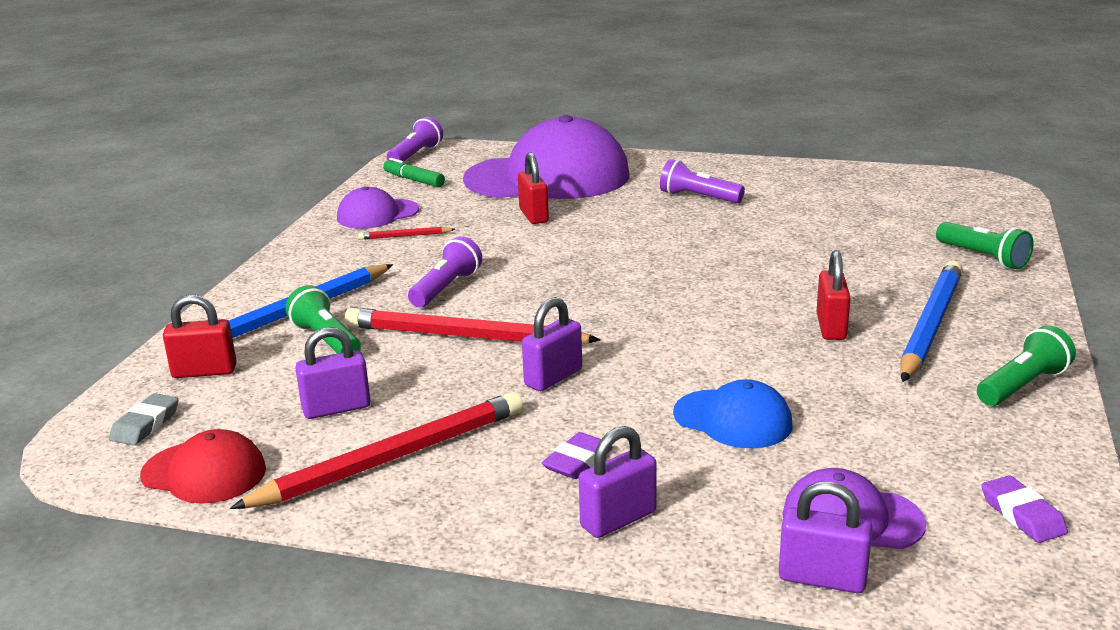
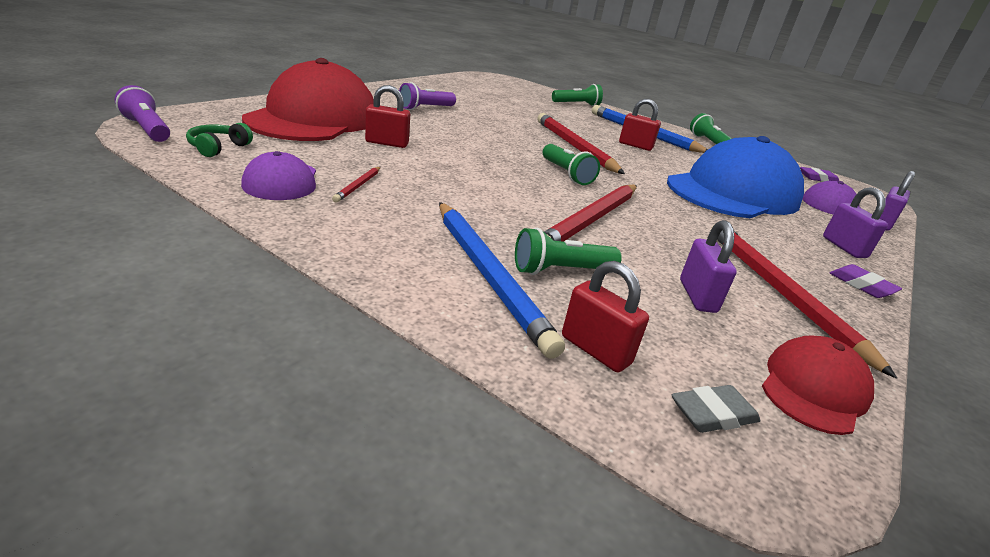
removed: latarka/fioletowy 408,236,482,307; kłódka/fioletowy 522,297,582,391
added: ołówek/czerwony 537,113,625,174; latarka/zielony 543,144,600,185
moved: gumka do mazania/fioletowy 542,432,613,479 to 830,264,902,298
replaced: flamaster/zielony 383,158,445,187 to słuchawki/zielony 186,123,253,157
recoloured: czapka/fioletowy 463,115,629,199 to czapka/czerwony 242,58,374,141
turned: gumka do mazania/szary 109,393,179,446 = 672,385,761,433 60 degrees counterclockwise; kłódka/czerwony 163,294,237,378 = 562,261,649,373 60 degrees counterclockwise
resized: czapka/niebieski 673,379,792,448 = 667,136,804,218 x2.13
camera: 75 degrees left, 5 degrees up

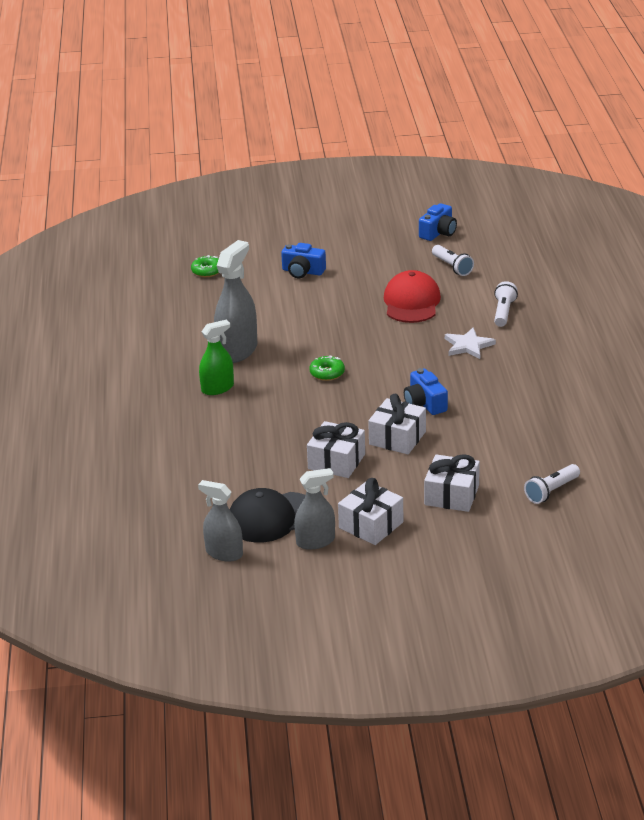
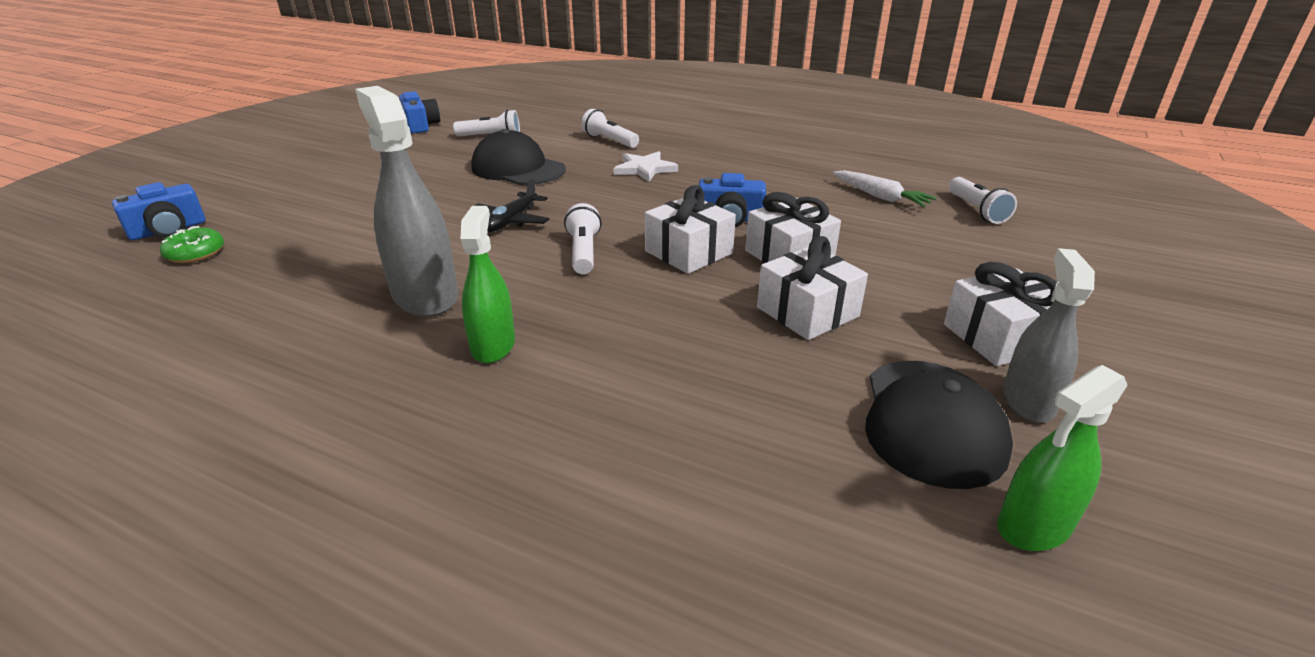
added: samolot/czarny 474,178,549,232; marchewka/biały 832,170,937,207
moved: aparat fotograficzny/niebieski 281,243,326,278 to 112,182,206,240; prezent/biały 424,454,480,512 to 645,185,736,274
replaced: donut/zielony 309,355,345,381 to latarka/biały 564,203,602,274
recoloured: spryskiwacz/szary 198,480,243,562 to spryskiwacz/zielony 997,365,1127,551; czapka/czerwony 384,270,441,323 to czapka/czarny 472,129,566,185
camera: 60 degrees left, 0 degrees up

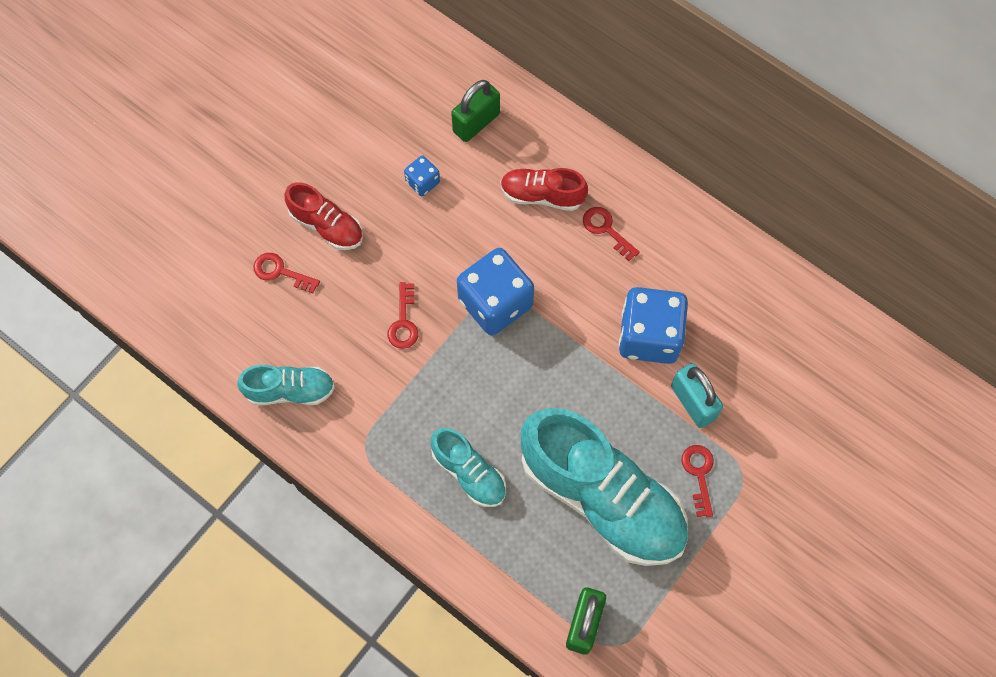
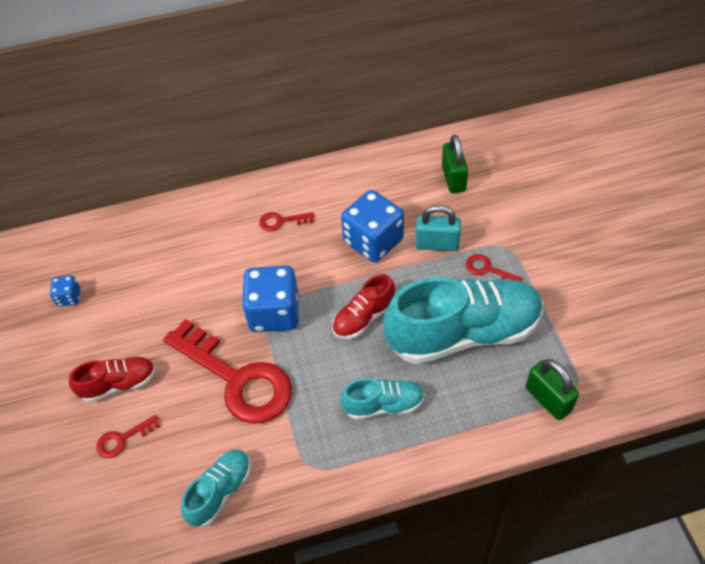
moved: kostka do gry/niebieski 404,156,440,196 to 50,275,80,307; kłódka/zielony 451,80,500,142 to 442,134,468,193; but/czerwony 501,168,588,211 to 332,274,395,339
resized: klucz/czerwony 388,282,418,349 = 163,319,292,424 x2.43
camera: 50 degrees left, 15 degrees down

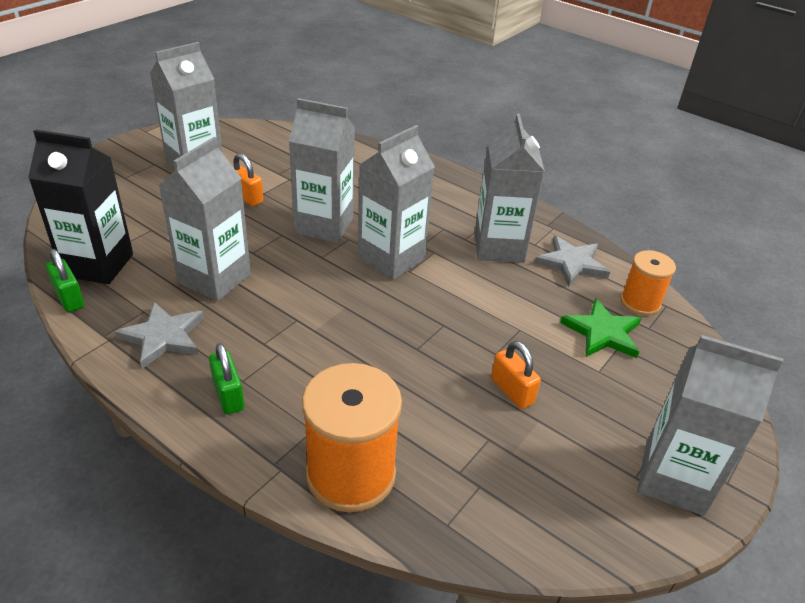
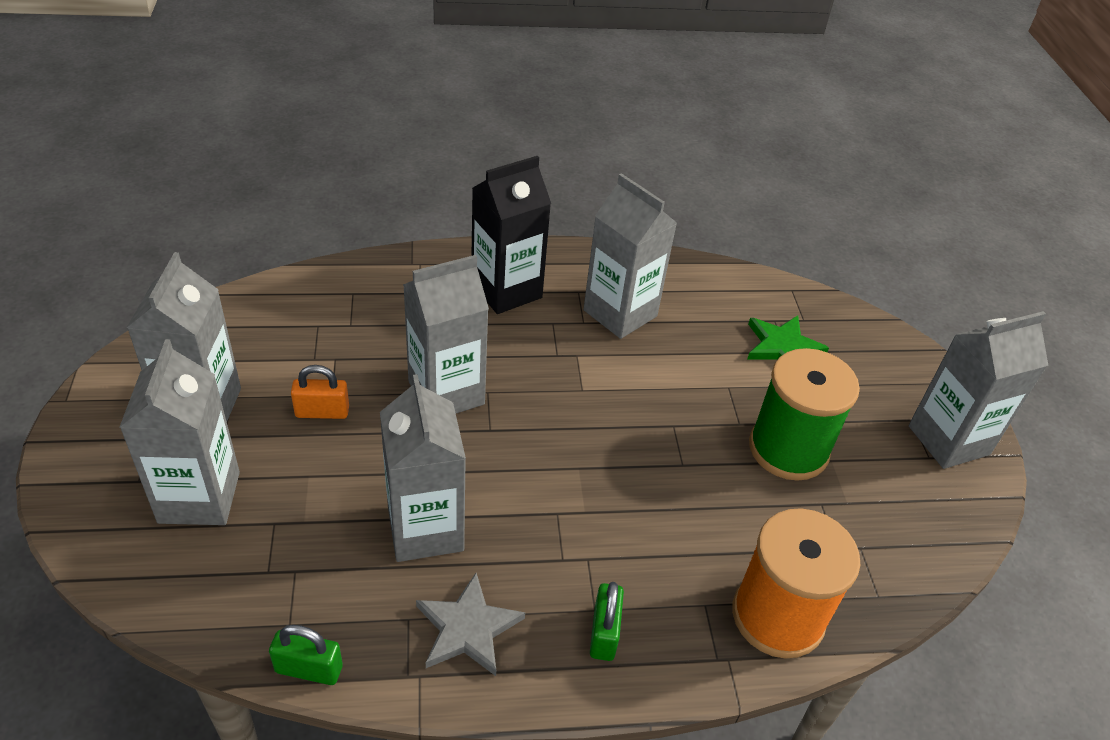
removed: gwiazda/szary 534,235,610,287; szpulka/pomarańczowy 620,250,676,316
moved: karton mleka/czarny 28,129,133,284 to 471,156,551,314; karton mleka/szary 358,125,435,280 to 119,339,240,525
replaced: kłódka/pomarańczowy 491,341,541,409 to szpulka/zielony 749,348,860,481
turned: kłódka/zielony 209,343,244,414 = 590,582,624,661 75 degrees clockwise
camera: 45 degrees left, 5 degrees up

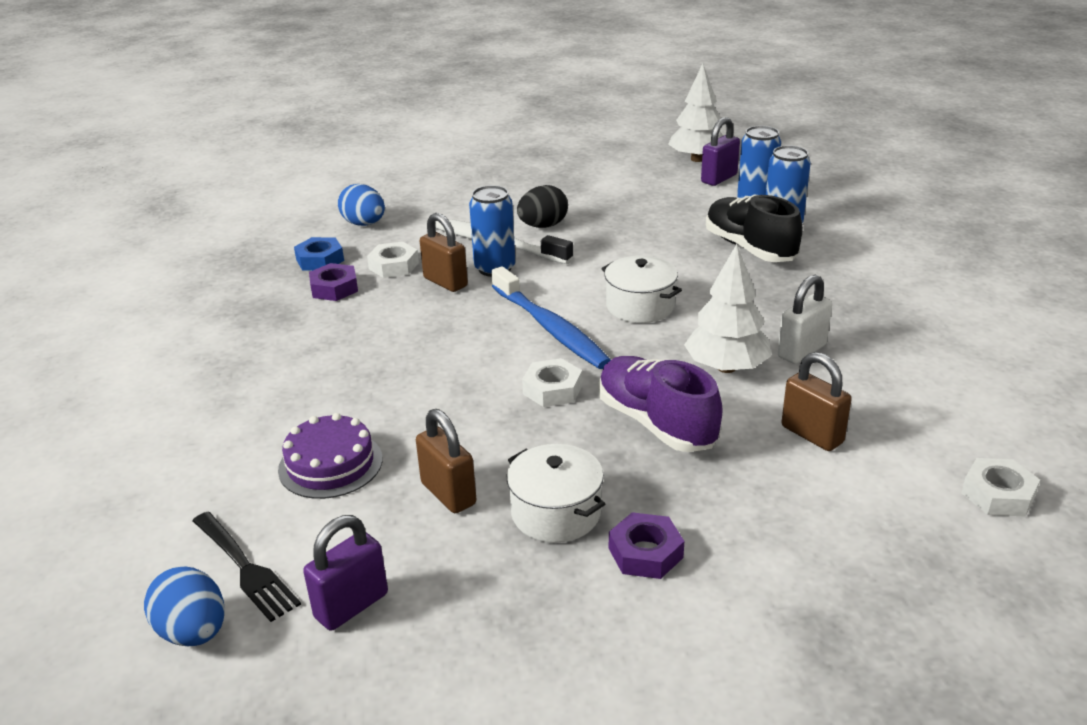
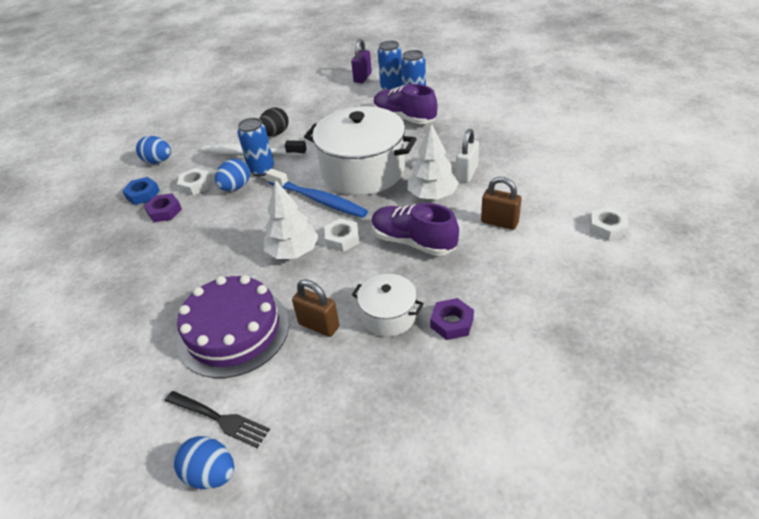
removed: kłódka/fioletowy 303,515,388,631
moved: drzewko/biały 668,64,723,162 to 264,179,319,259
replaced: kłódka/brązowy 420,213,468,292 to jajko/niebieski 215,159,250,191
recoloured: but/czarny 706,194,803,262 to but/fioletowy 373,84,437,124
resized: tort/fioletowy 278,413,382,499 = 177,275,289,378 x1.66; garnek/biały 601,256,682,323 = 304,106,417,195 x2.01
camera: 20 degrees left, 10 degrees up

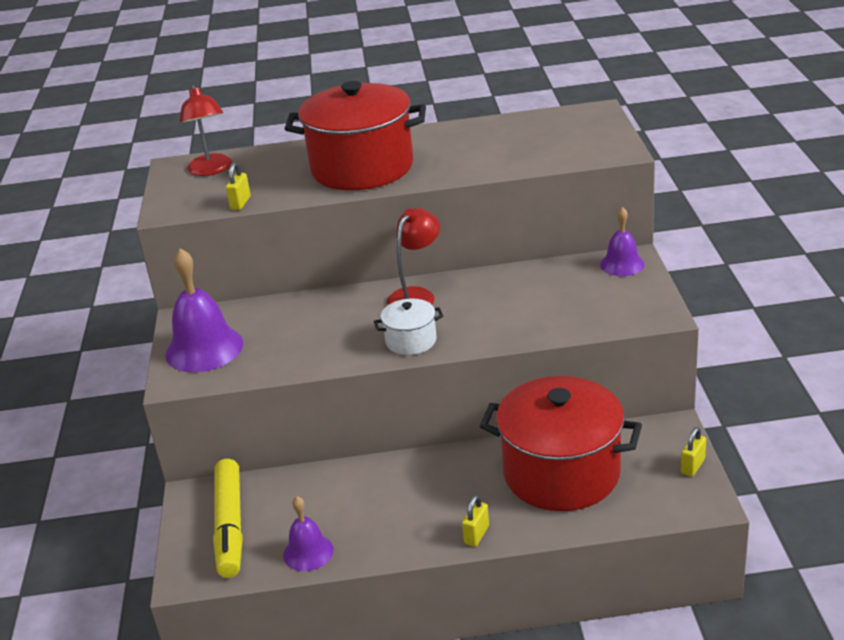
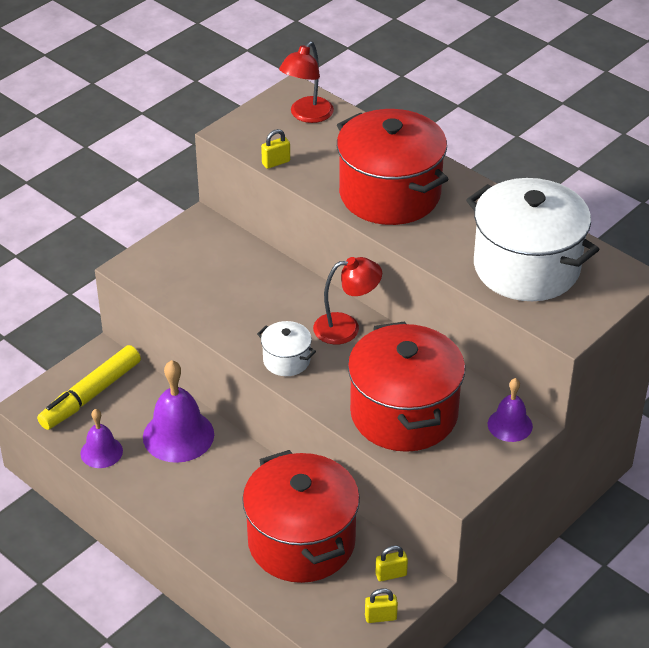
added: garnek/czerwony 348,321,465,452; garnek/biały 466,178,599,301
moved: dzwonek/fioletowy 165,248,243,372 to 143,360,214,463; kłódka/żółty 462,495,489,547 to 375,545,408,581
camera: 45 degrees right, 10 degrees up

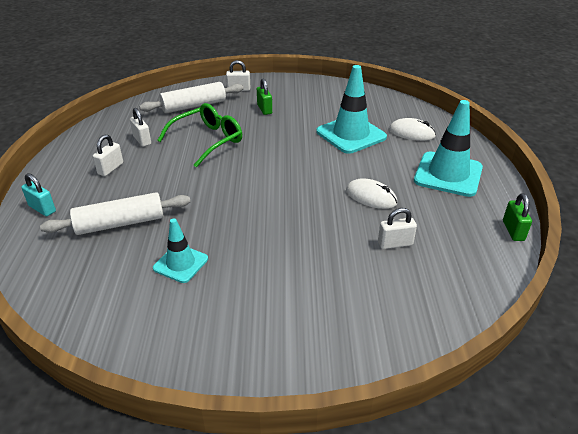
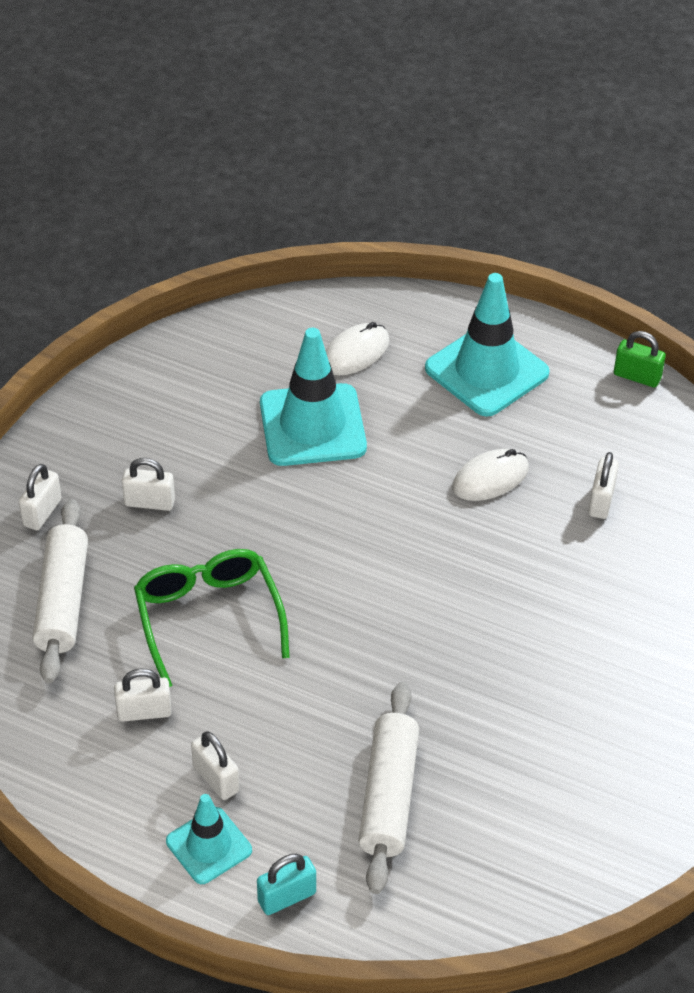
moved: pachołek/turkusowy 153,218,208,283 to 166,794,252,884
recoloured: kłódka/zielony 257,78,272,115 to kłódka/biały 122,458,175,511
camera: 65 degrees left, 10 degrees up

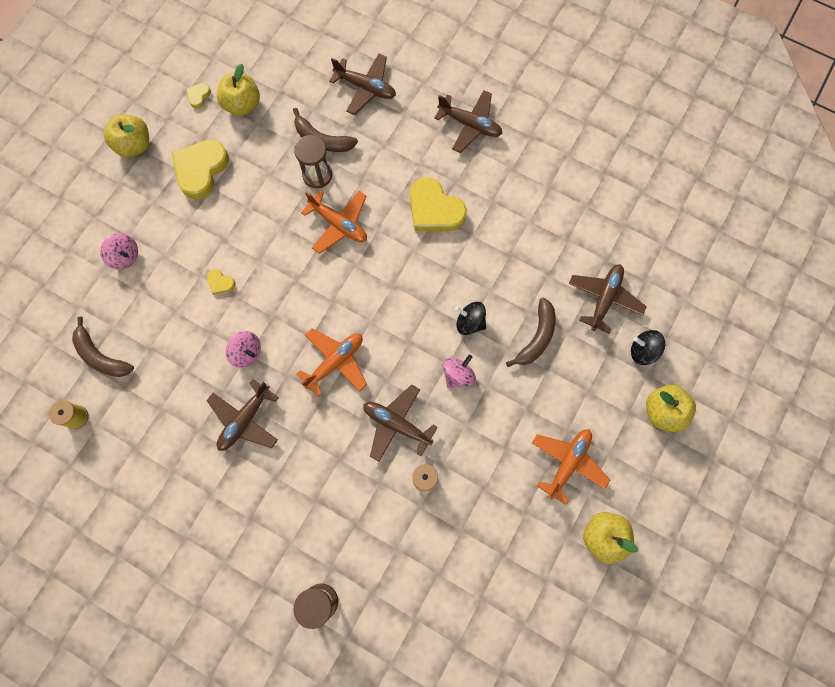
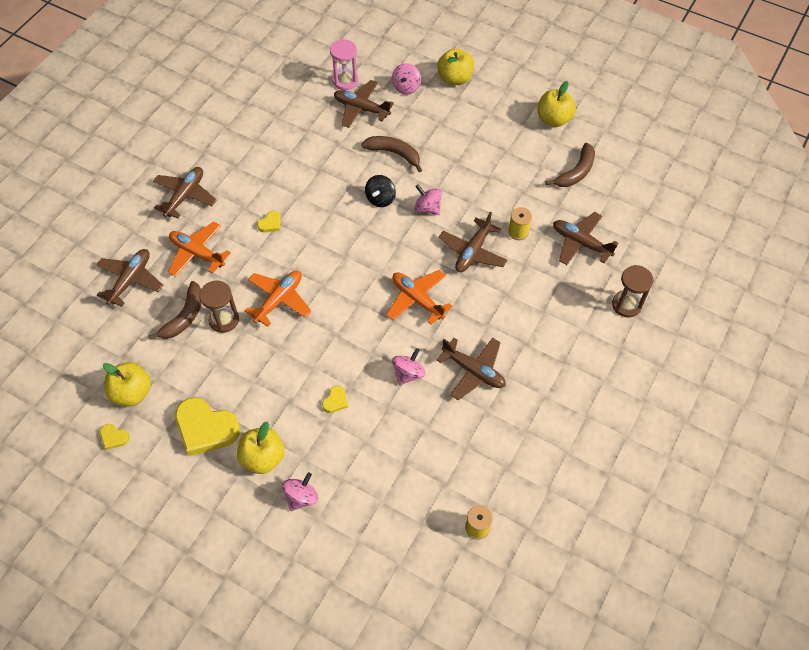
added: klepsydra/różowy 330,39,358,90; samolot/brązowy 553,212,618,265
moved: banan/brązowy 72,317,134,377 to 546,143,595,187; jabłko/żółty 104,114,149,158 to 237,421,284,474; samolot/pomarańczowy 532,429,610,505 to 168,222,231,277
recoloured: bączek/czarny 631,330,665,365 to bączek/różowy 392,63,421,95
resized: serce/żółty 410,177,467,231 = 257,211,281,233 x0.45
camera: 90 degrees left, 15 degrees down

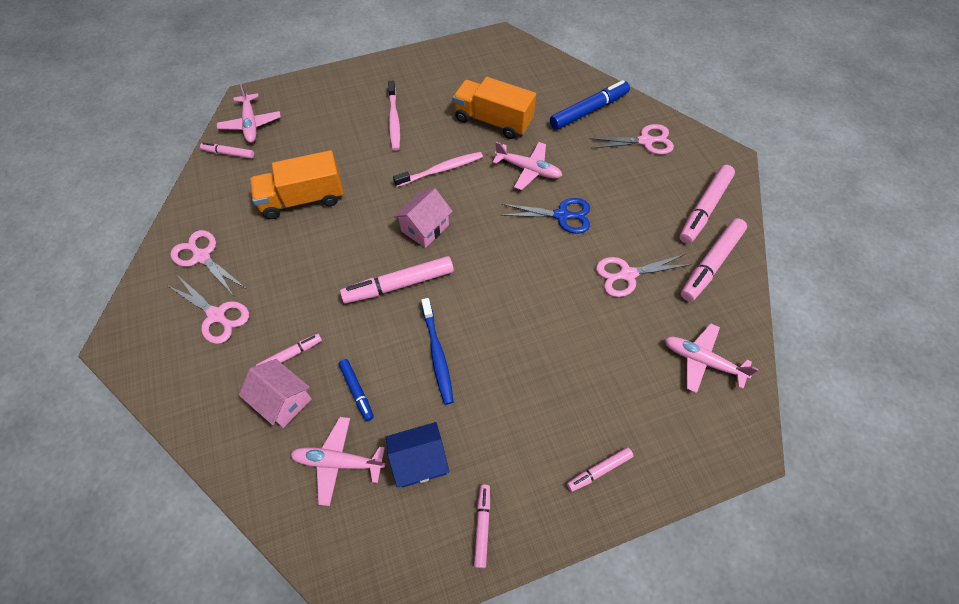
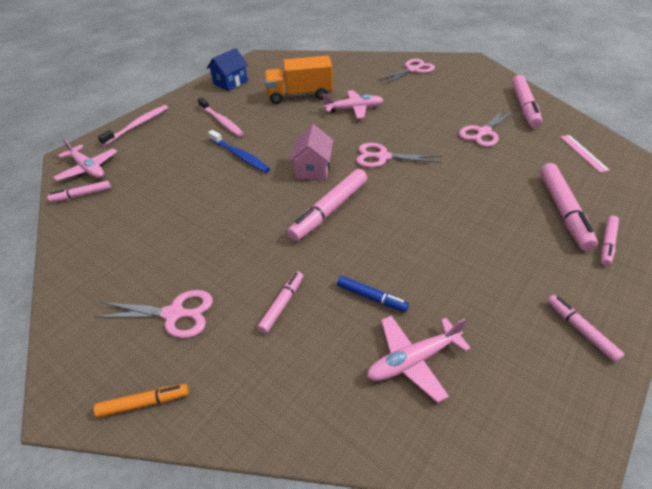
removed: domek/różowy 239,359,312,428; ciężarówka/pomarańczowy 250,150,344,219; nożyczki/niebieski 501,198,590,233; flamaster/niebieski 550,80,630,130
added: flamaster/pomarańczowy 94,384,189,418
moved: nożyczki/różowy 170,230,245,296 to 356,143,442,168; domek/niebieski 386,422,450,488 to 207,48,248,91; szczoteczka do zębów/różowy 393,152,483,187 to 98,105,168,146; szczoteczka do zębów/niebieski 421,298,453,405 to 208,130,270,173; flamaster/różowy 680,165,735,244 to 540,163,598,251
replaced: samolot/różowy 664,323,759,393 to linijka/różowy 560,135,610,173
camera: 30 degrees left, 15 degrees down

